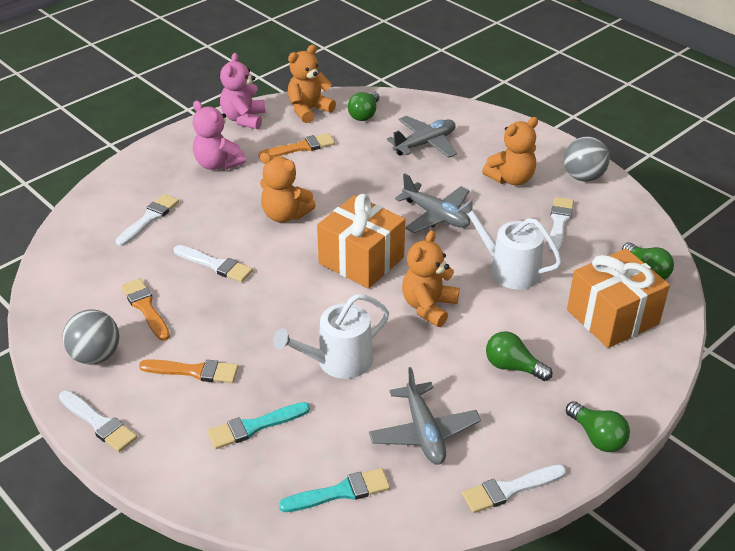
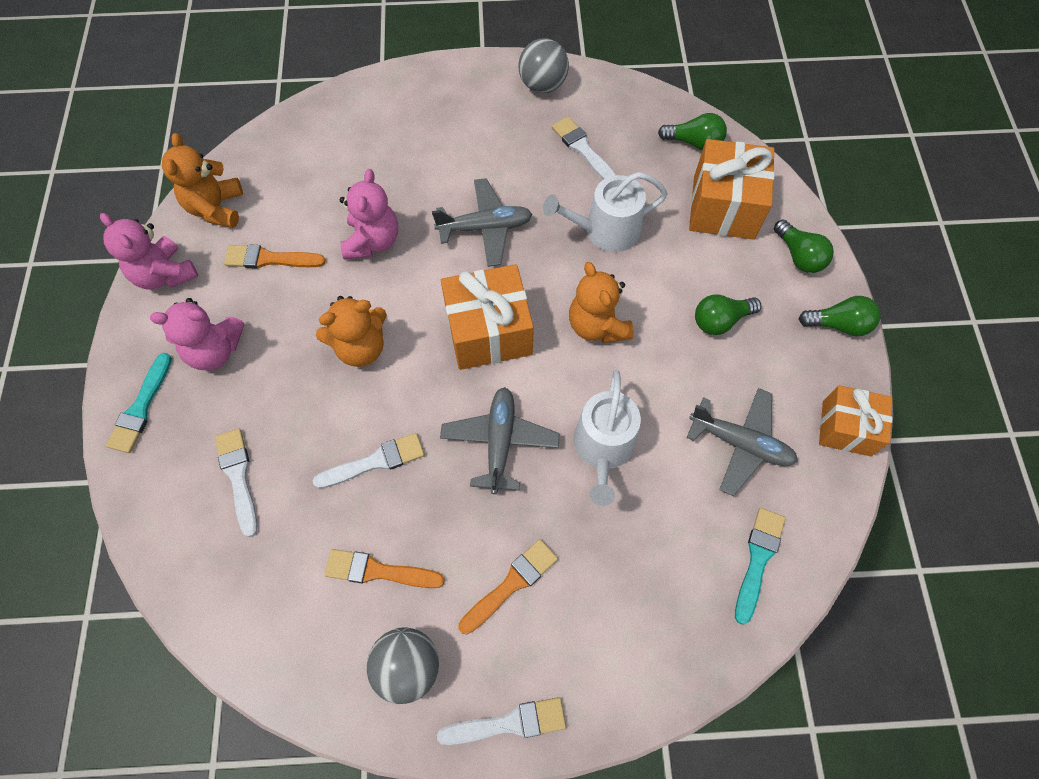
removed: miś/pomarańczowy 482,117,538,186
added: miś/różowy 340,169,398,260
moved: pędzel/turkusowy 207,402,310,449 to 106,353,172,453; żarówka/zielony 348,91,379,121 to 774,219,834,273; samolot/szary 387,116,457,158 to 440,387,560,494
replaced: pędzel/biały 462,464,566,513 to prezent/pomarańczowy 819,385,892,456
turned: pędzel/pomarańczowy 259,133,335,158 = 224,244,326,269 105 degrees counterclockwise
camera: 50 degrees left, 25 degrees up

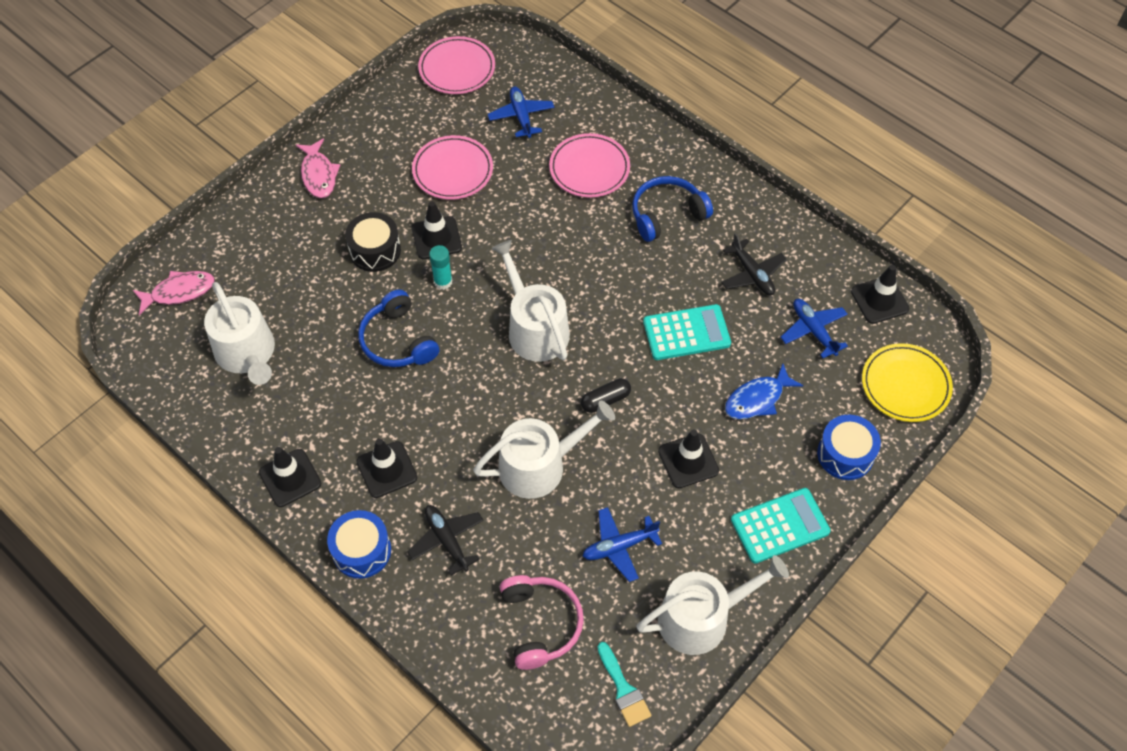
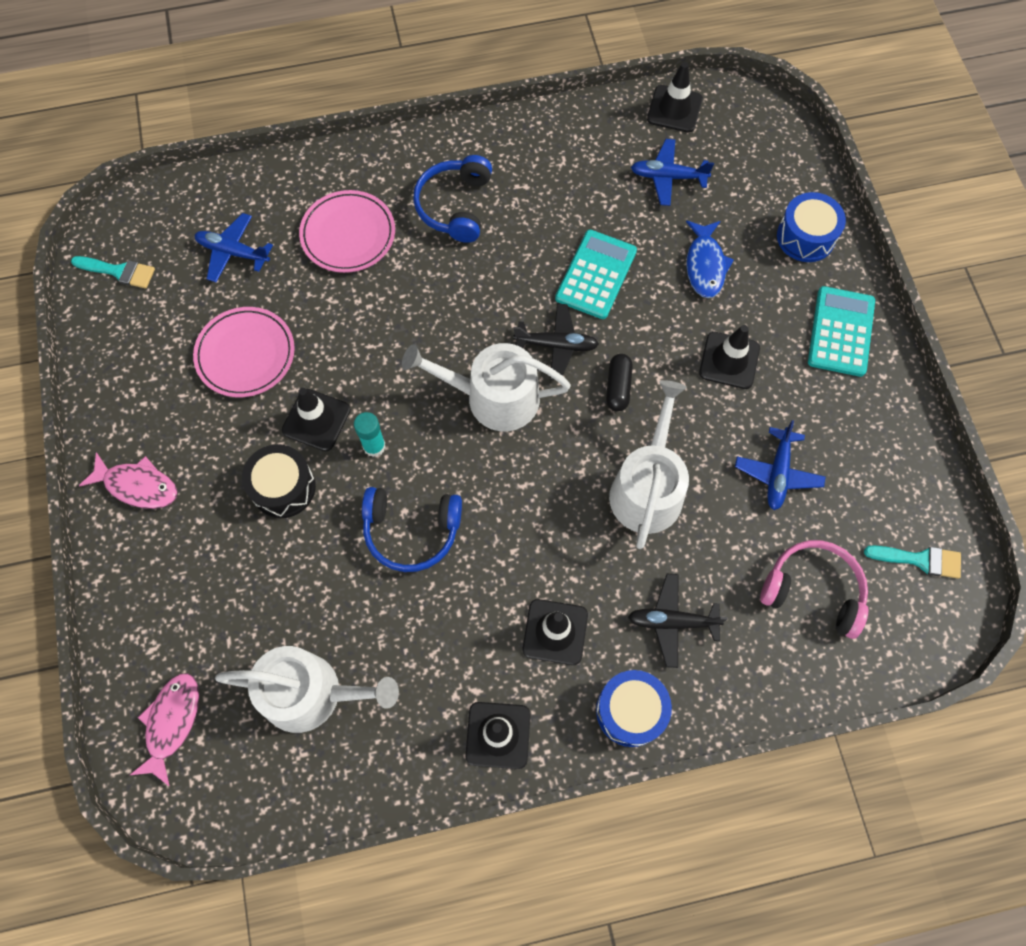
removed: konewka/biały 636,555,789,655; talerz/żółty 862,343,953,422
moved: samolot/czarny 721,233,787,295 to 513,303,599,380
replaced: talerz/różowy 418,36,495,94 to pędzel/turkusowy 71,256,155,289
camera: 55 degrees left, 10 degrees up

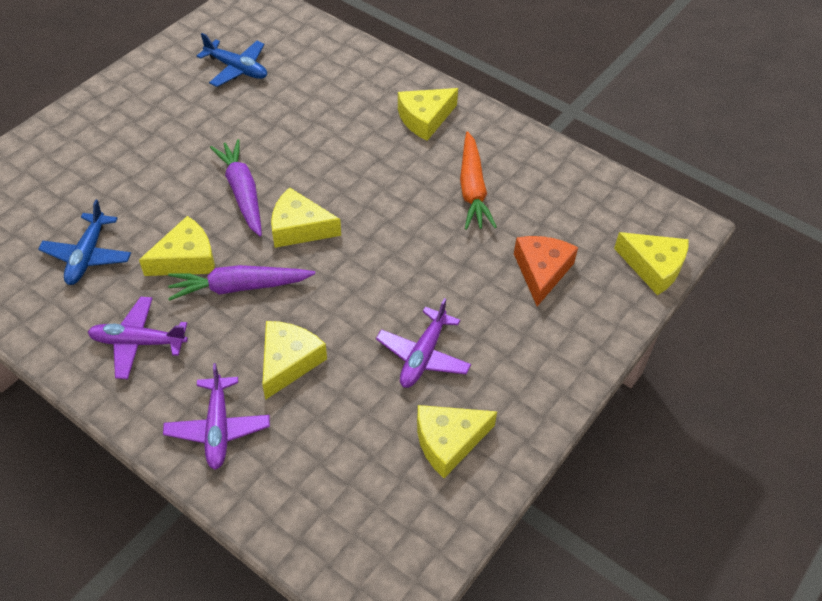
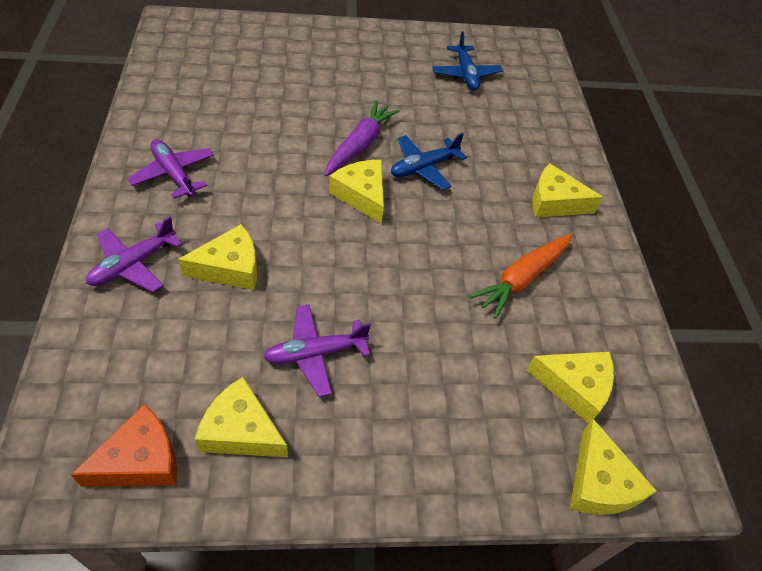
removed: marchewka/fioletowy 168,265,316,301
moved: samolot/niebieski 38,200,131,285 to 391,133,467,190; ser/żółty 139,216,215,276 to 527,352,614,424; ser/pomarańczowy 514,236,578,306 to 71,404,177,487
camera: 45 degrees right, 0 degrees up

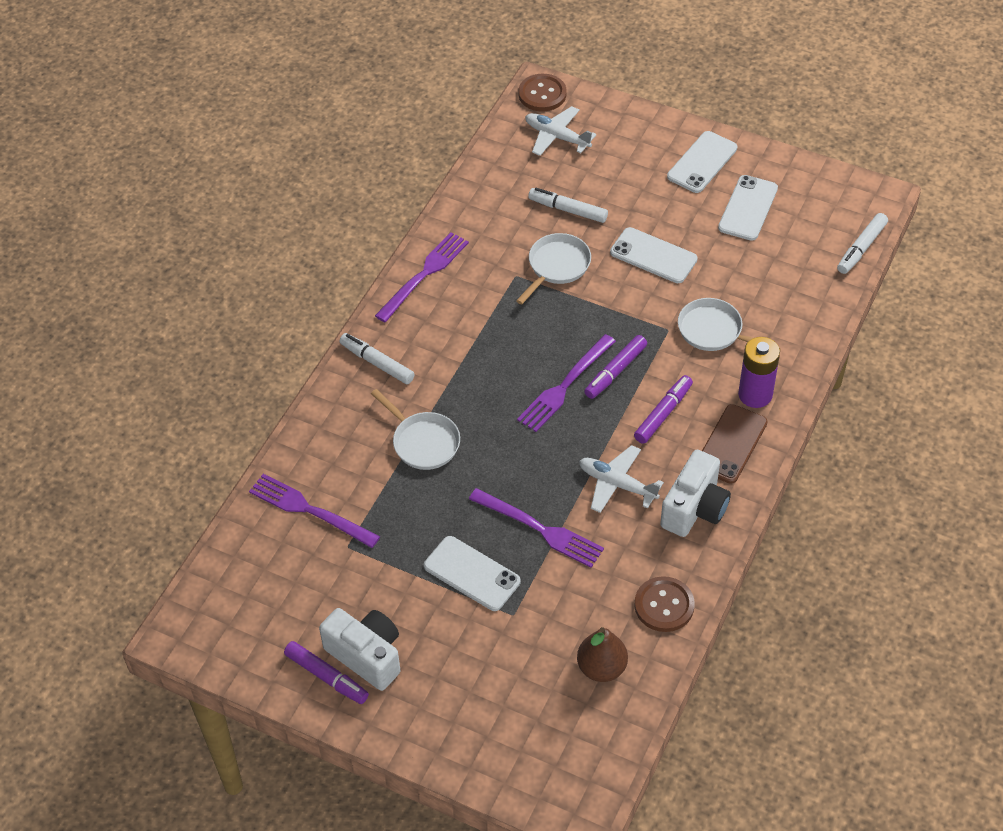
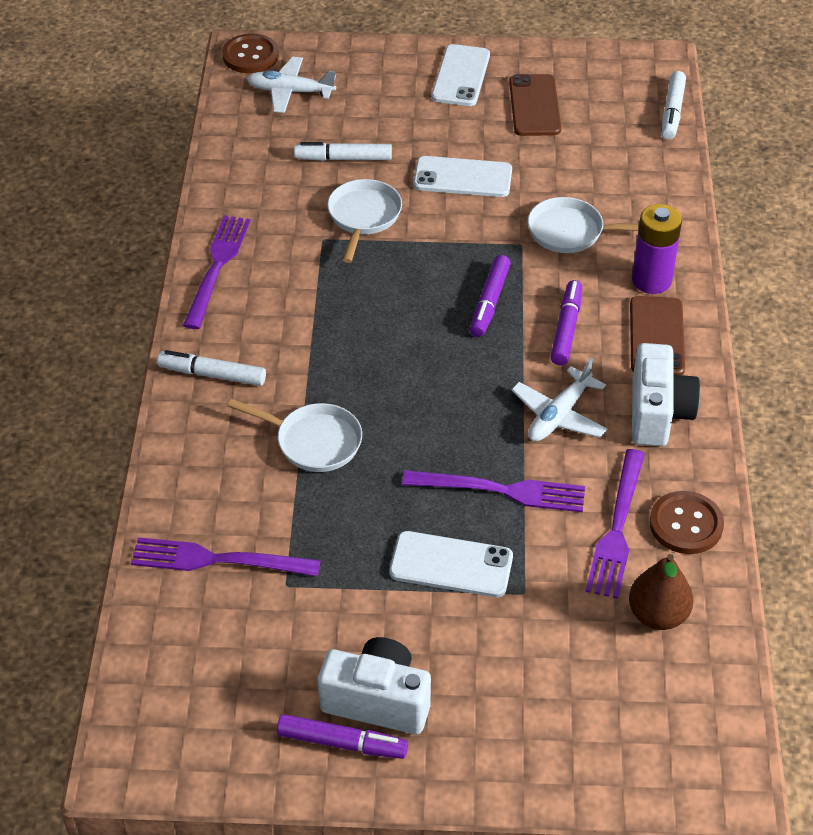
moved: widelec/fioletowy 517,334,616,432 to 586,449,645,599
recoloured: telefon/biały 718,175,778,241 to telefon/brązowy 509,74,561,136
turned: samolot/biały 579,445,664,513 = 511,357,608,442 60 degrees counterclockwise
camera: 25 degrees left, 5 degrees down

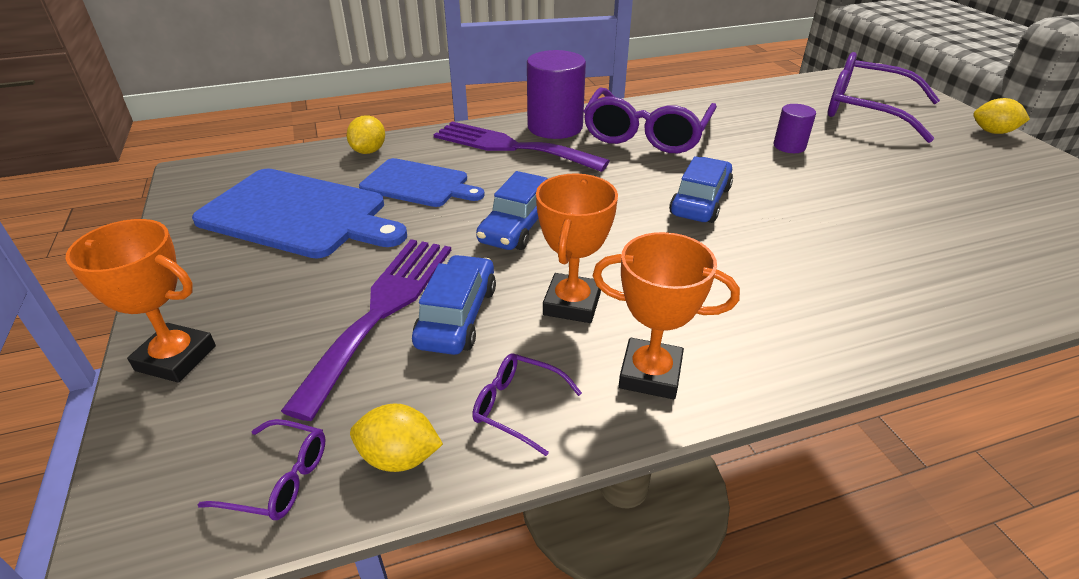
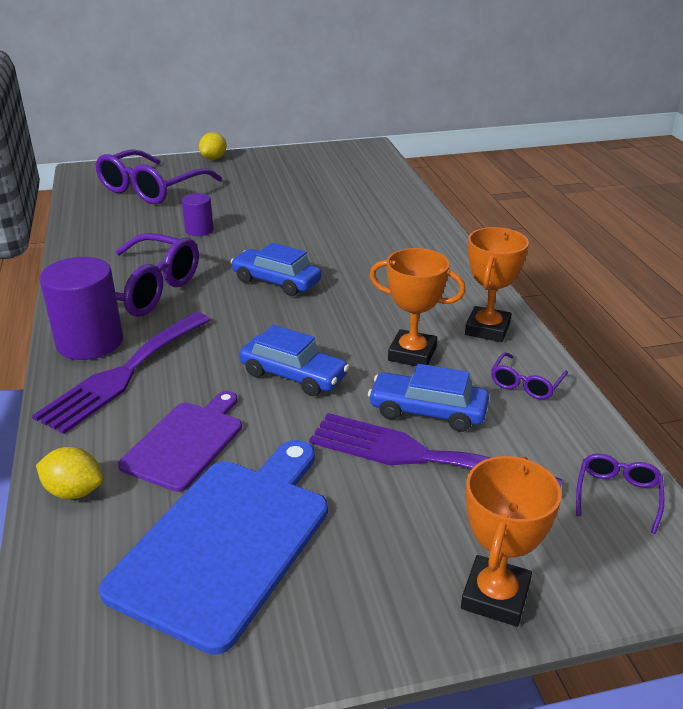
removed: cytryna/żółty 350,403,443,472
recoloured: deska do krojenia/niebieski 359,158,485,207 to deska do krojenia/fioletowy 118,391,242,492
camera: 85 degrees left, 5 degrees down

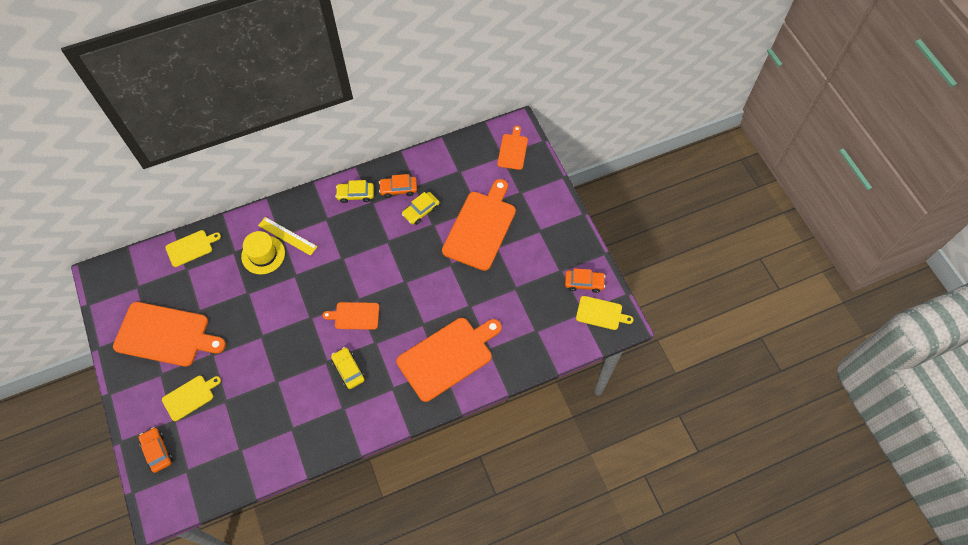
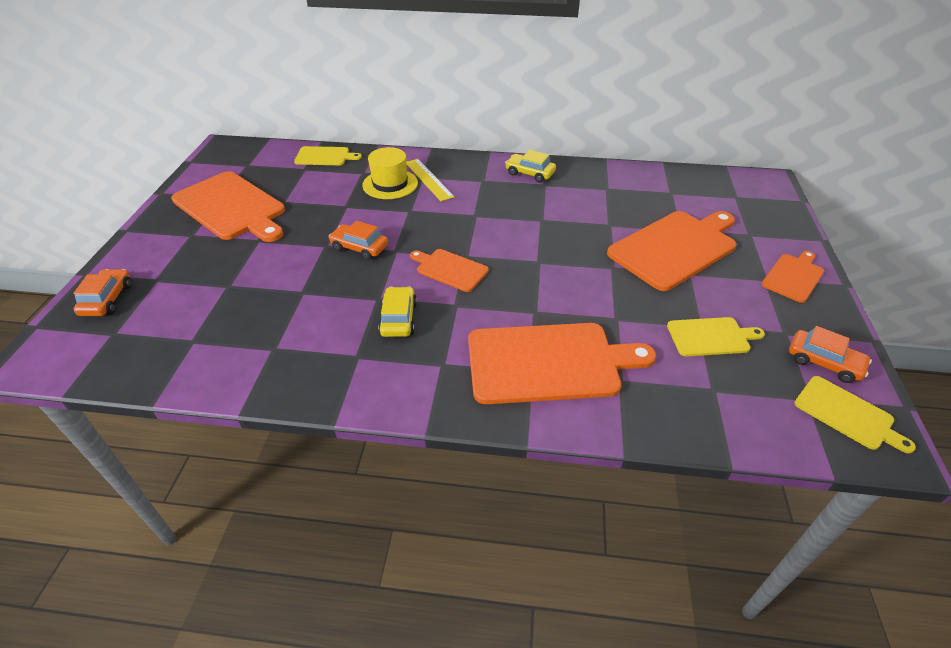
removed: samochód/żółty 402,192,439,225
moved: deska do krojenia/żółty 162,376,221,421 to 667,317,765,356; samochód/pomarańczowy 379,174,417,198 to 329,221,388,260; deska do krojenia/pomarańczowy 497,126,528,170 to 762,251,824,303
camera: 30 degrees right, 20 degrees down

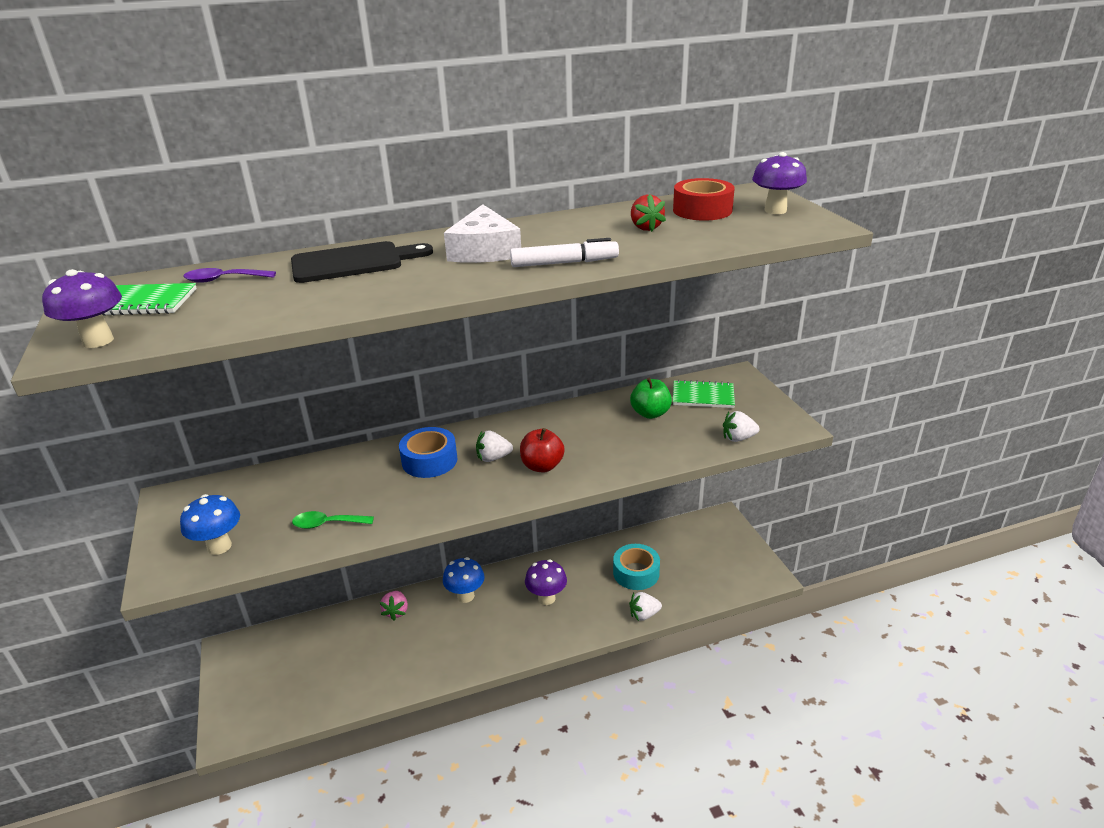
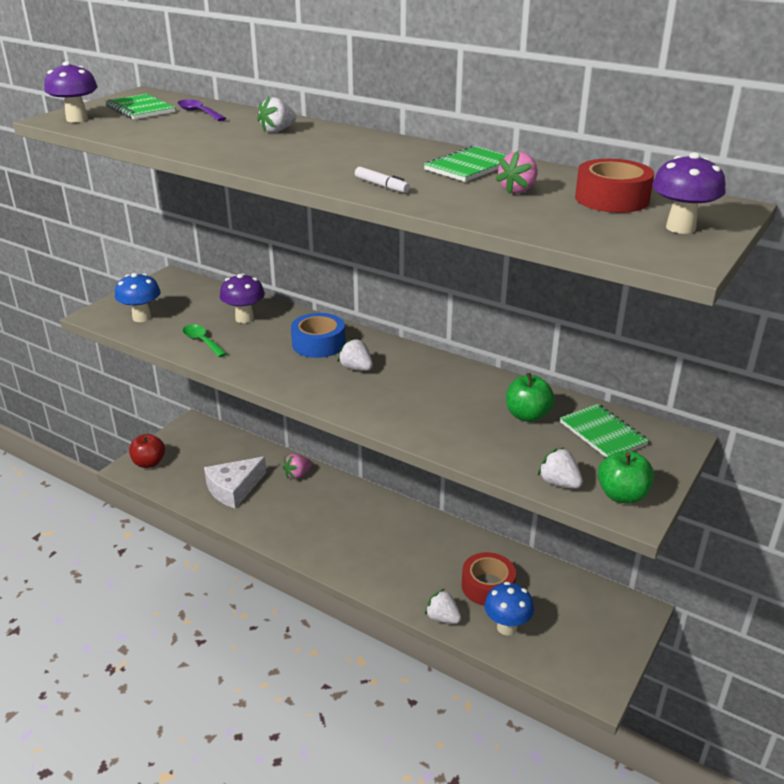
added: zeszyt/zielony 424,145,507,182; jabłko/zielony 598,450,654,504
moved: grzyb/niebieski 443,557,485,603 to 484,582,534,636; ser/biały 444,204,521,263 to 204,457,266,509; jabłko/czerwony 520,428,565,472 to 129,434,165,468; grzyb/fioletowy 525,559,567,605 to 220,273,265,323
replaced: deska do krojenia/czarny 291,241,433,283 to truskawka/biały 257,96,296,133
recoloured: taśma klejąca/turkusowy 613,544,660,590 to taśma klejąca/czerwony 462,552,516,606; truskawka/czerwony 631,194,666,232 to truskawka/różowy 495,151,538,194
resized: flamaster/biały 510,238,619,267 = 355,167,410,193 x0.61
camera: 50 degrees right, 0 degrees up

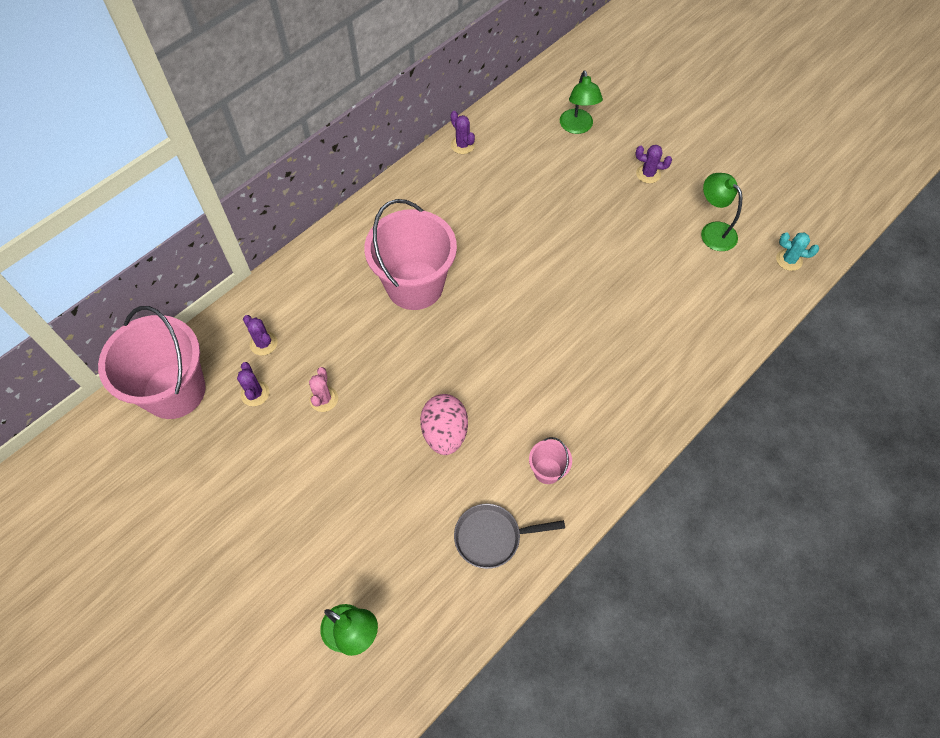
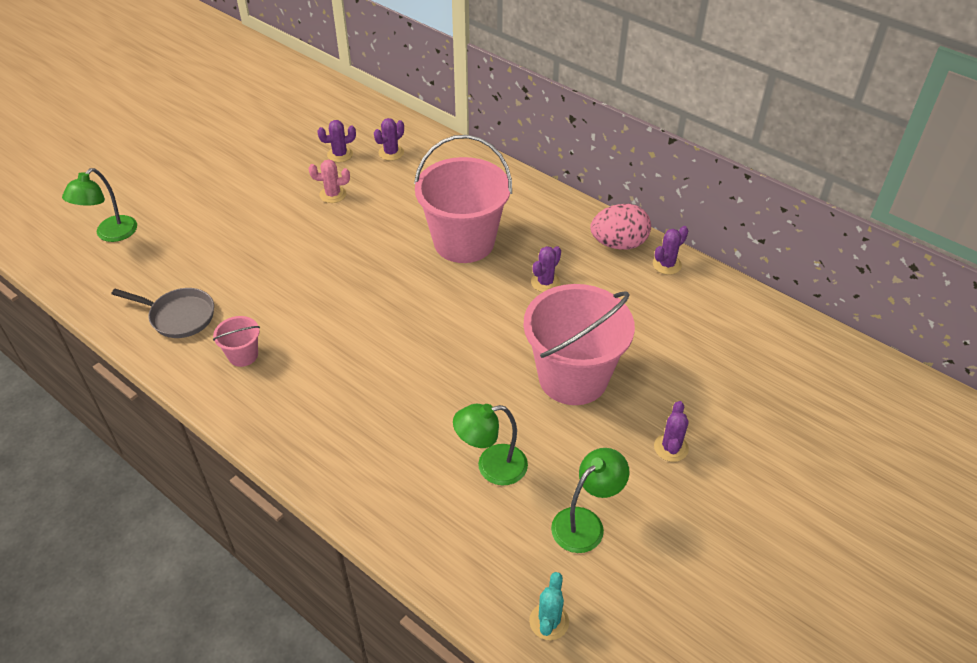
added: kaktus/fioletowy 531,246,561,292
moved: wiadro/różowy 98,306,206,419 to 523,284,635,405; jajko/różowy 420,394,468,455 to 590,204,651,250; lampka/zielony 560,70,603,134 to 453,404,528,485
turned: patelnia/szary 454,504,565,569 = 112,288,214,338 120 degrees clockwise
camera: 85 degrees right, 15 degrees down

